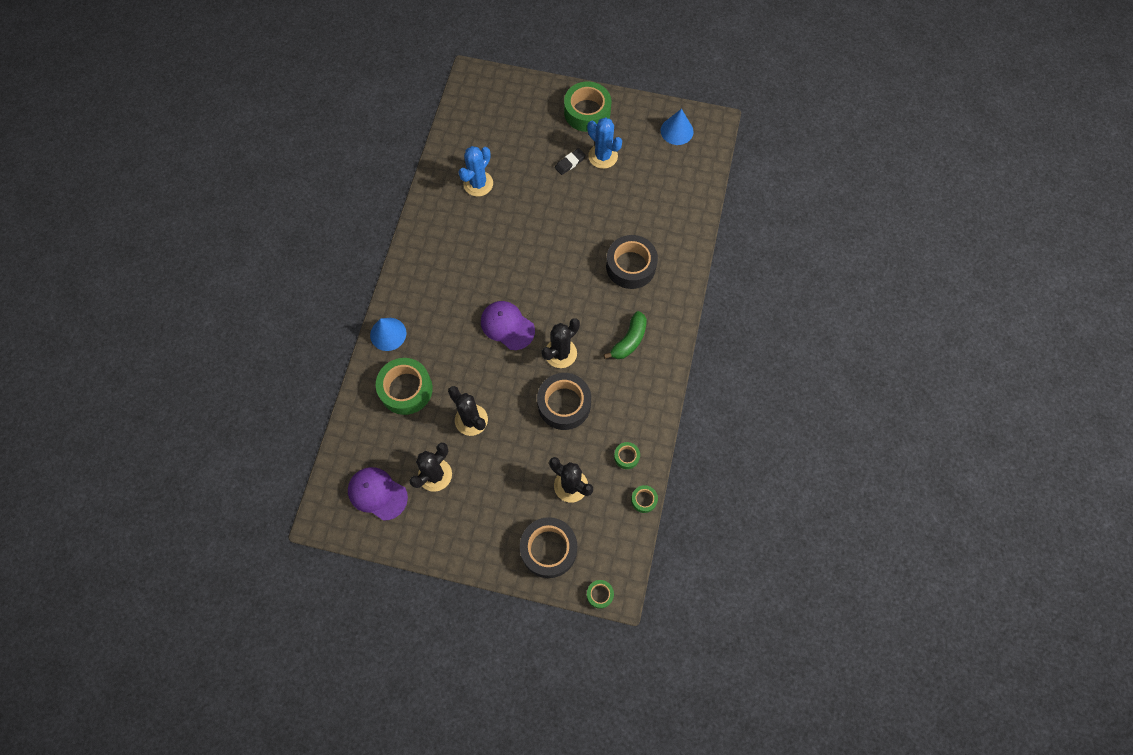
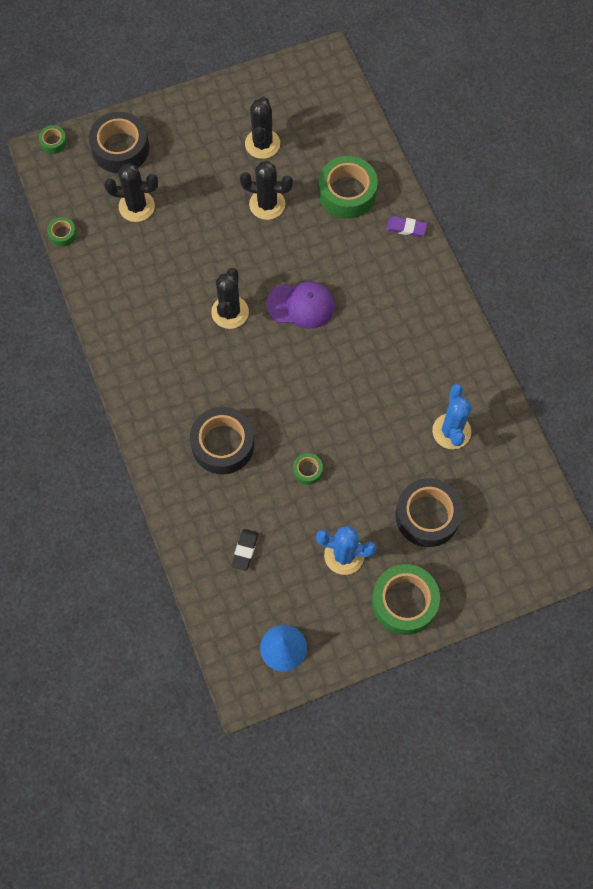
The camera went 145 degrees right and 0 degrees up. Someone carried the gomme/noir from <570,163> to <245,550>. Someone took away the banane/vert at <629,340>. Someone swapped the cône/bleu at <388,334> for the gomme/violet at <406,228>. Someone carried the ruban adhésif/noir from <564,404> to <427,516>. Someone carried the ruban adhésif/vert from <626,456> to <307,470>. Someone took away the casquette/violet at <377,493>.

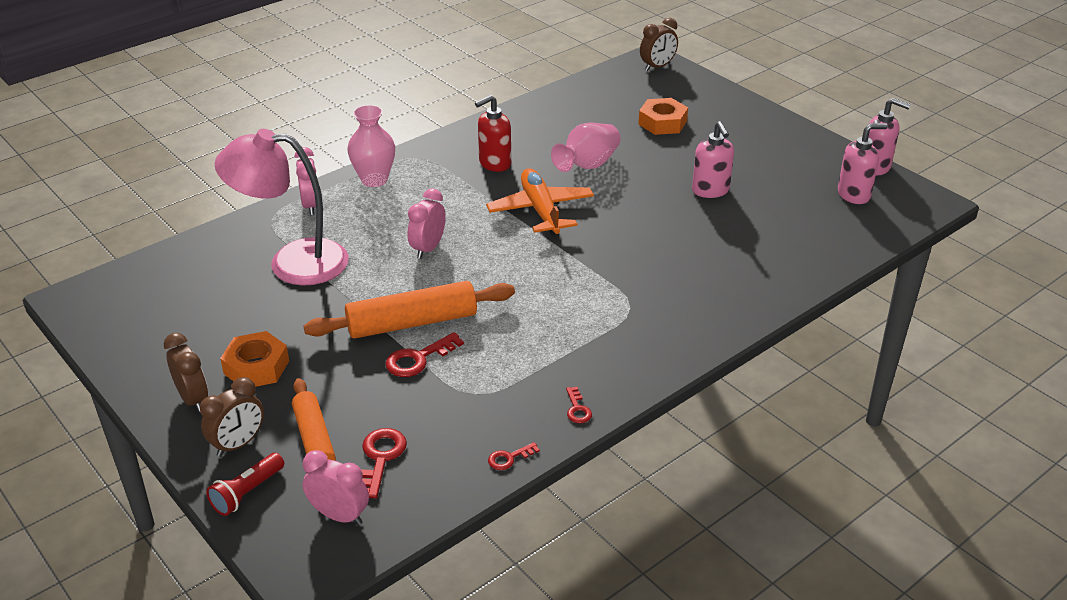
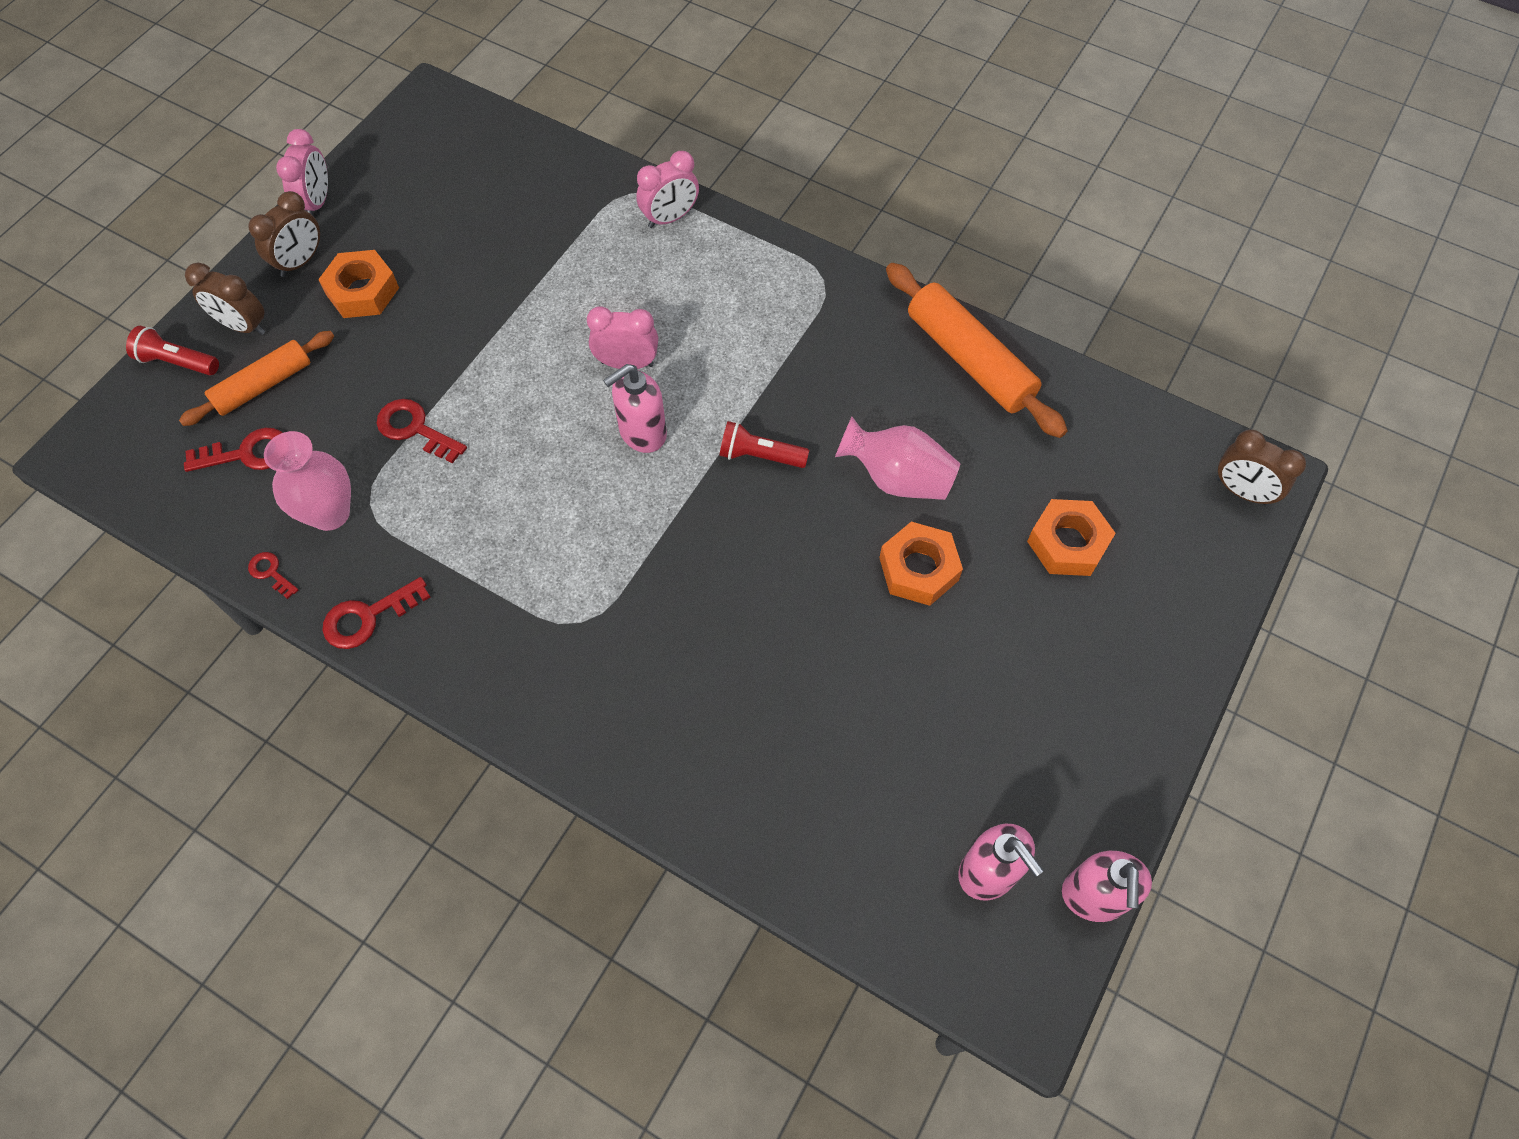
The camera went 70 degrees right and 25 degrees up. Someone took away the distributeur de savon/rouge at <494,163>. Someone carried the vase/rose from <374,180> to <330,513>. Someone carried the distributeur de savon/rose from <710,191> to <642,433>. Someone took away the lampe/rose at <292,262>. Someone swapped the avion/orange at <540,210> for the lampe de poche/rouge at <760,456>. Someone carried the rouleau à pâtisserie/orange from <412,323> to <969,360>. Someone scaled the clé/rouge at <577,409> by 1.71. Someone carried the réveil/rose from <339,515> to <317,202>. Someone put down the écrou/orange at <918,569>.

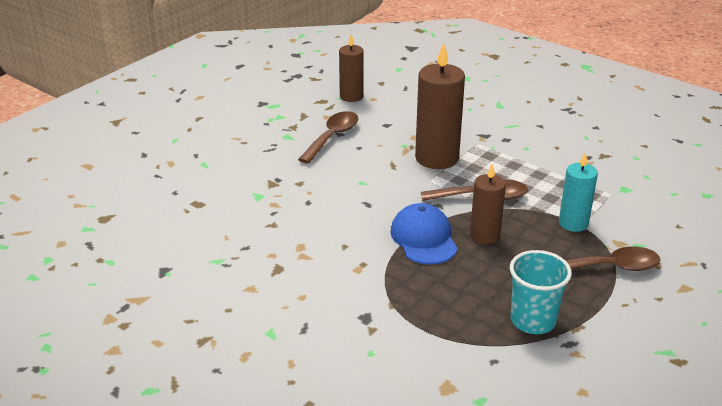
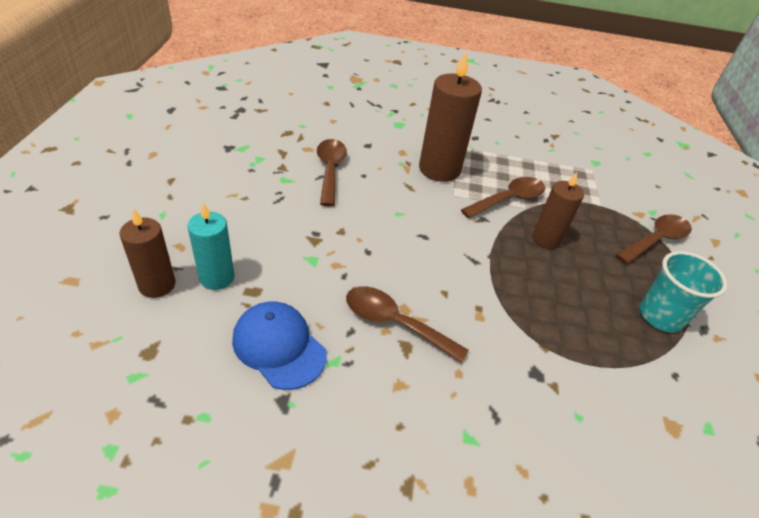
The camera went 35 degrees left and 10 degrees up. Someone carried the bougie/marron from <351,96> to <157,285>. Someone carried the bougie/turquoise from <573,223> to <217,277>. Someone carried the casquette/bleu from <424,238> to <279,346>. Someone put down the cuillère/marron at <395,323>.

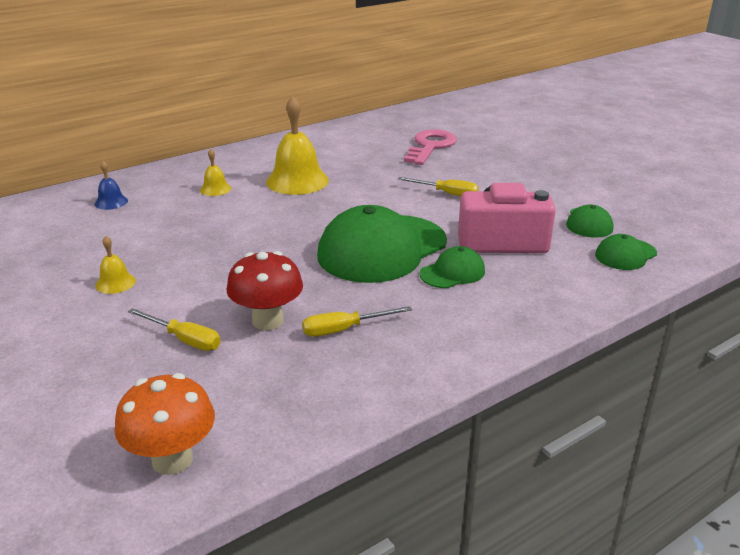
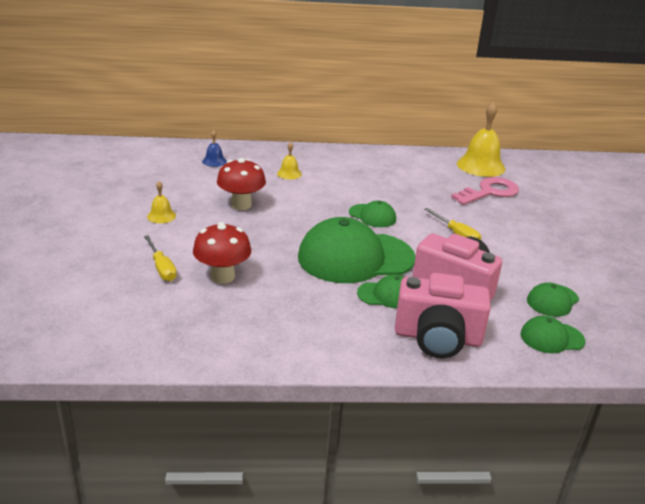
The camera went 30 degrees right and 0 degrees up. Someone carried the cloche/jaune from <297,181> to <481,166>. Someone took away the tournevis/jaune at <344,329>. Someone took away the champignon/orange at <172,460>. Someone put down the champignon/rouge at <241,205>. Someone put down the casquette/vert at <372,216>. Someone put down the appareil photo/rose at <437,338>.

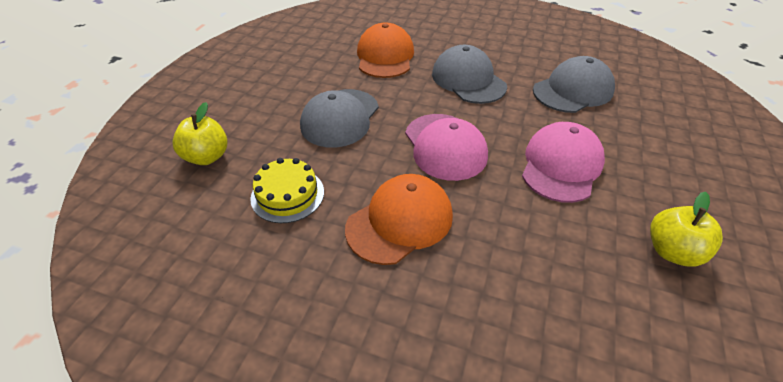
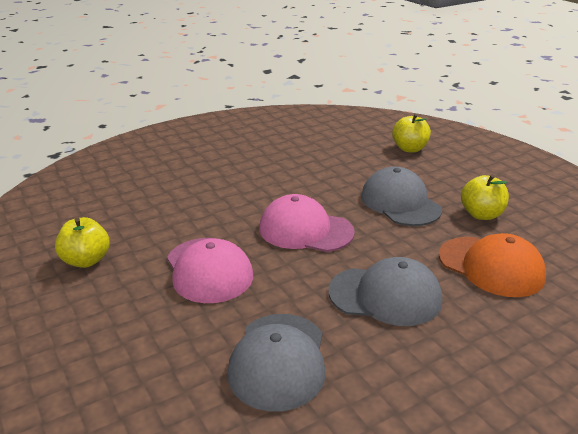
The camera went 130 degrees right and 15 degrees down. Someone took away the gâteau/jaune at <287,195>. Someone took away the casquette/orange at <400,221>. Someone put down the pomme/jaune at <481,214>.

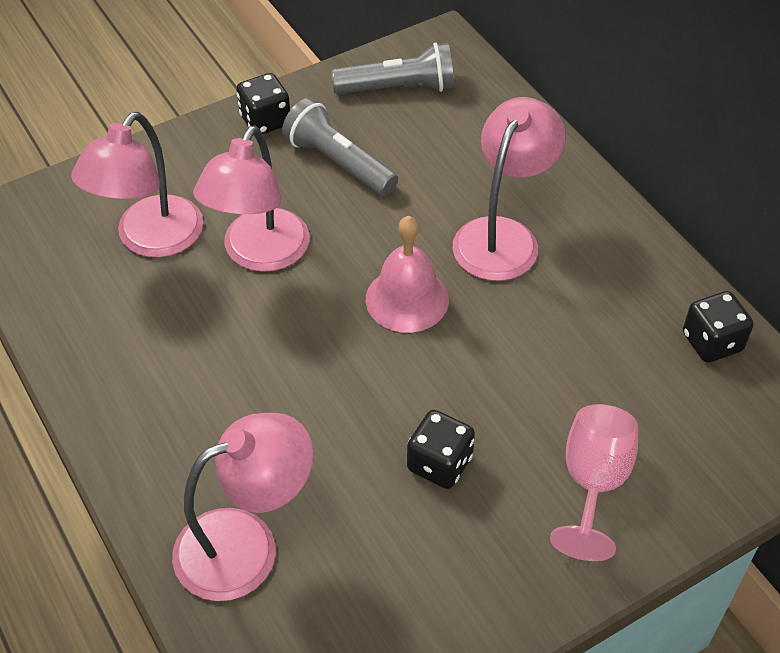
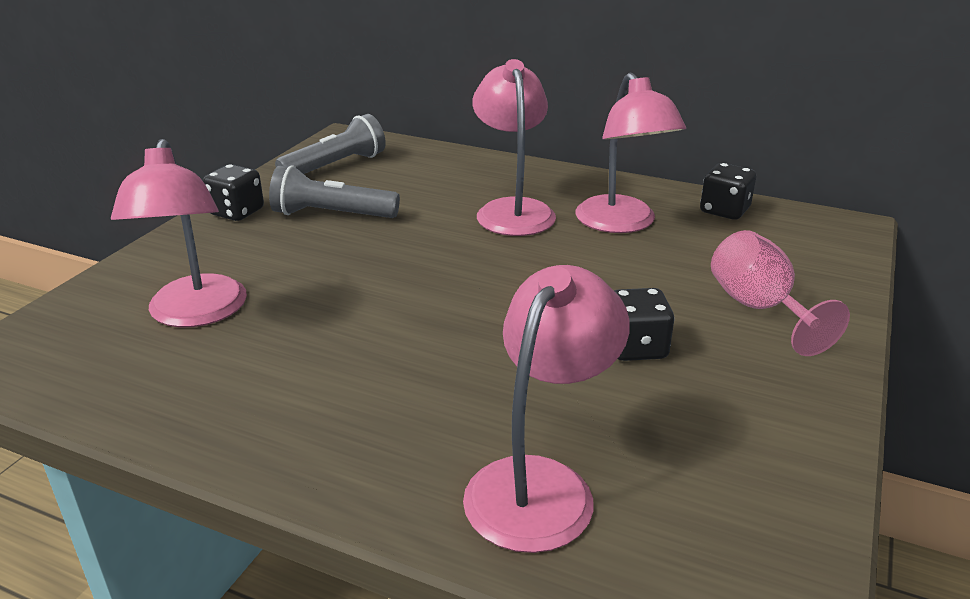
The camera went 35 degrees left and 20 degrees down. Someone carried the lampe/rose from <259,254> to <622,224>. Someone took away the cloche/rose at <407,299>.

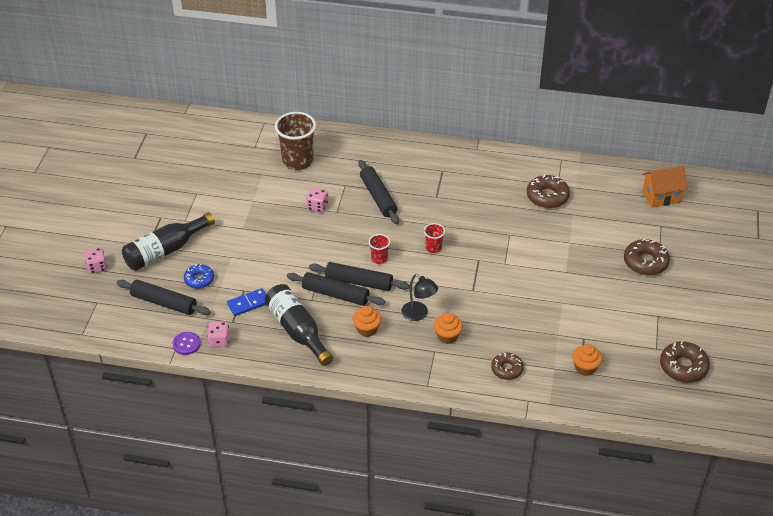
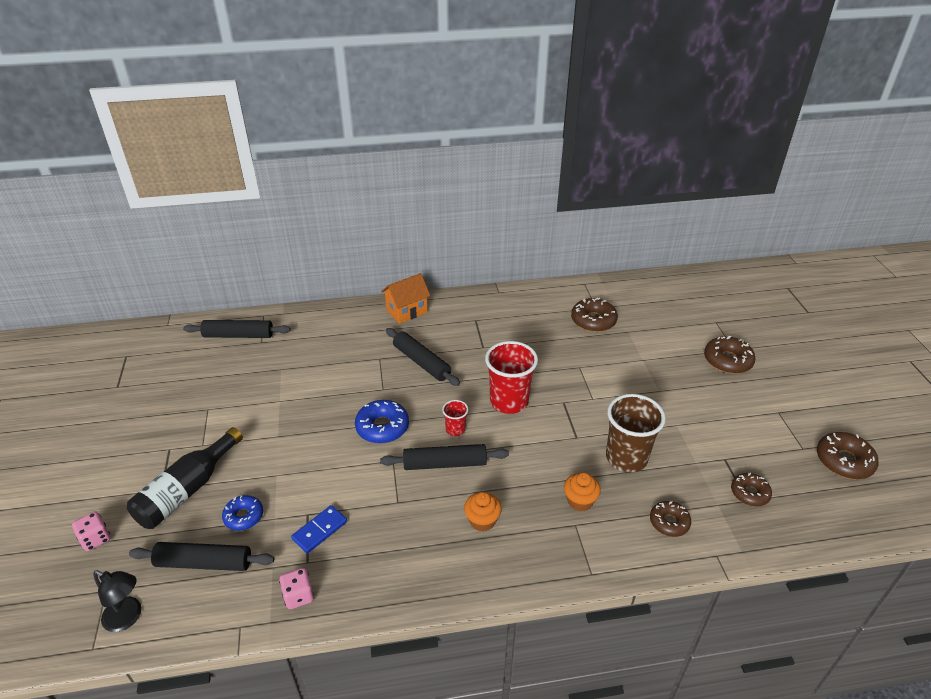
The camera went 20 degrees left and 5 degrees down. Someone carried the gobelet/marron from <297,161> to <626,458>. Someone carried the maison/orange from <661,197> to <407,311>. Someone took away the dé/rose at <317,206>. Someone scaled the gobelet/rouge at <433,248> by 2.04. Someone carried the rouleau à pâtisserie/noir from <335,294> to <238,335>. Someone carried the lampe/noir from <419,314> to <128,618>. Someone took away the bouteille/noir at <297,331>. Someone took away the bouton/violet at <186,344>. Someone swapped the muffin/orange at <585,368> for the beignet/marron at <749,493>. Someone put down the beignet/bleu at <382,427>.

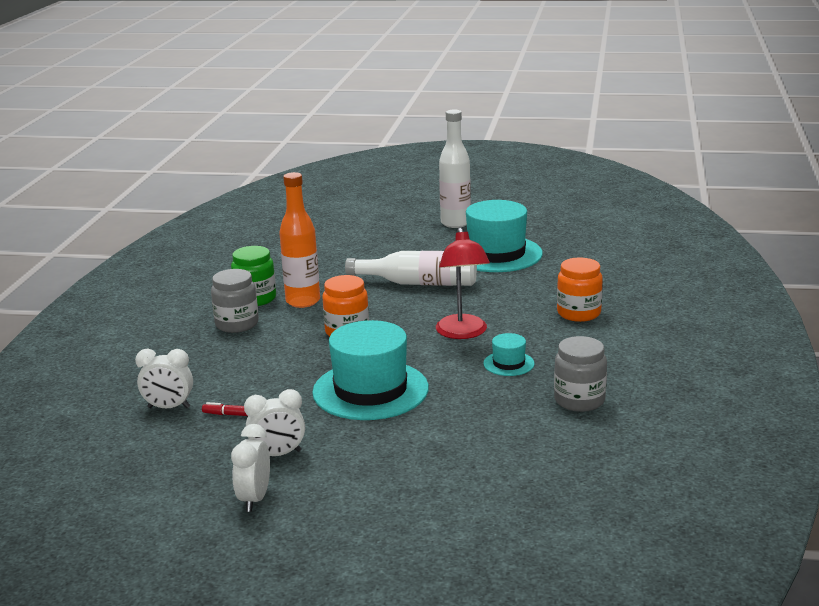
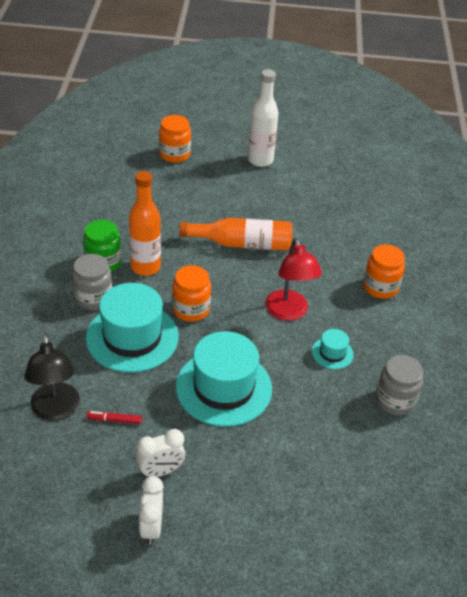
The camera went 10 degrees left and 20 degrees up. Someone carried the chapeau/turquoise from <496,254> to <132,337>. Someone repainted the bouteille/blanc at <419,283>, which became the bouteille/orange at <242,244>. Someone swapped the réveil/blanc at <169,407> for the lampe/noir at <56,410>. Someone put down the bocal/orange at <174,154>.

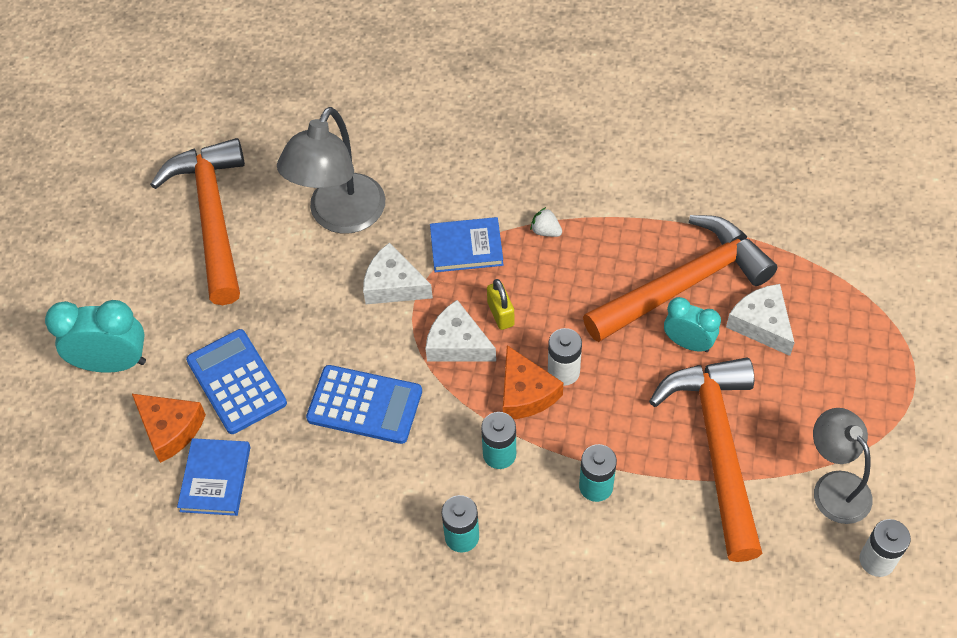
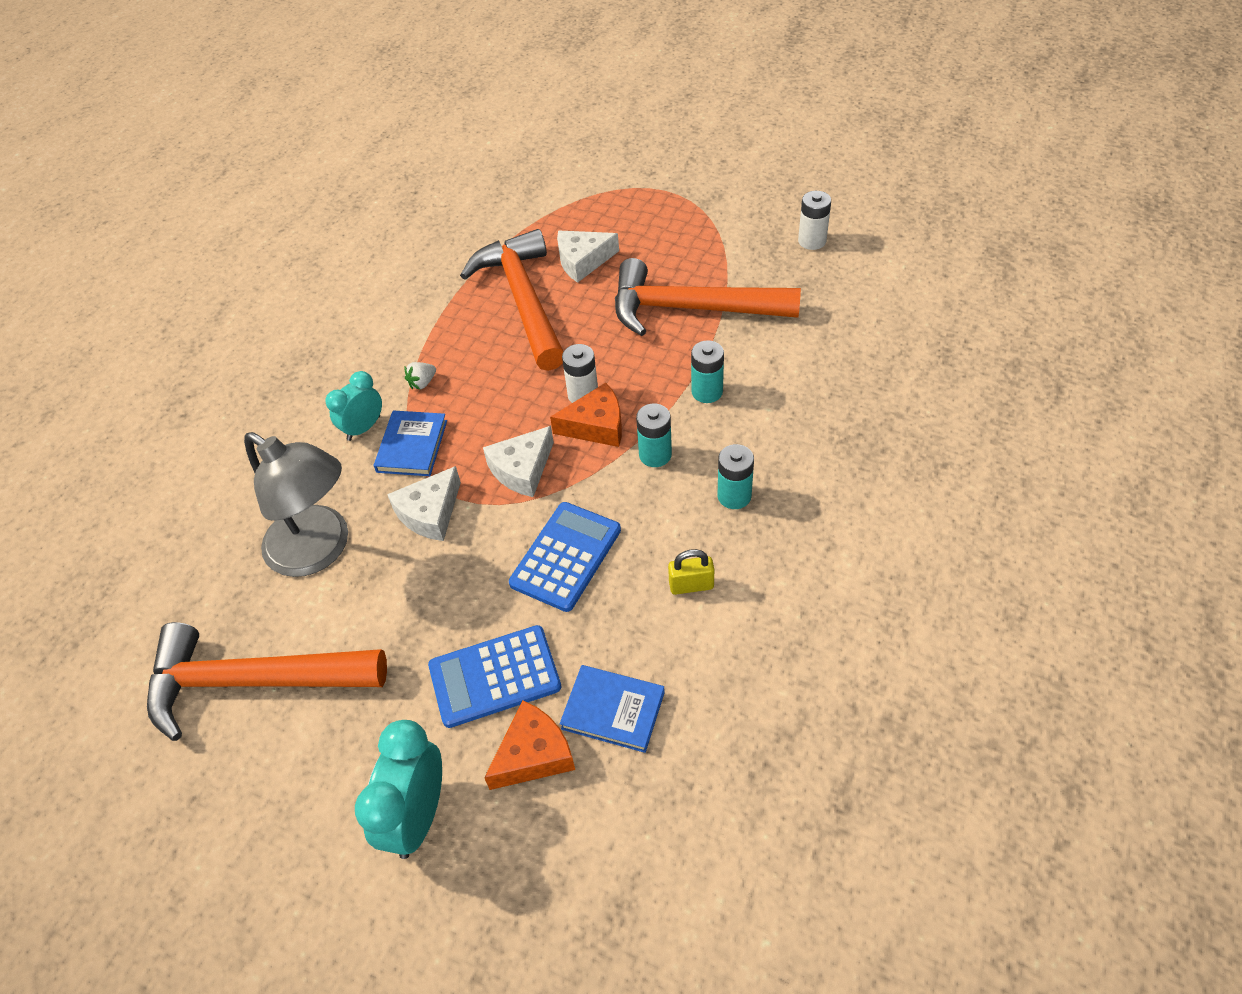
The camera went 75 degrees left and 5 degrees down. Someone carried the cadenas/jaune from <500,314> to <691,585>. Someone carried the réveil/turquoise from <688,343> to <363,428>. Someone took away the lampe/gris at <834,486>.

